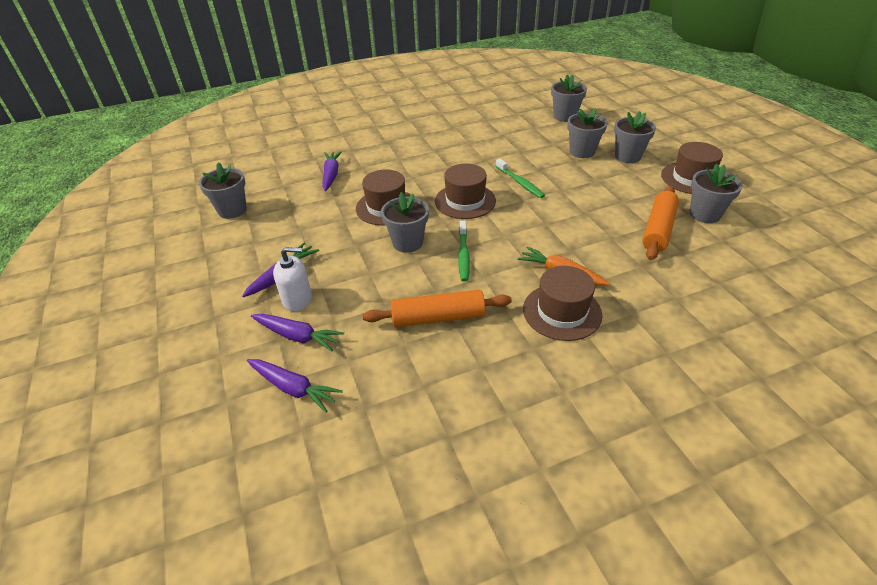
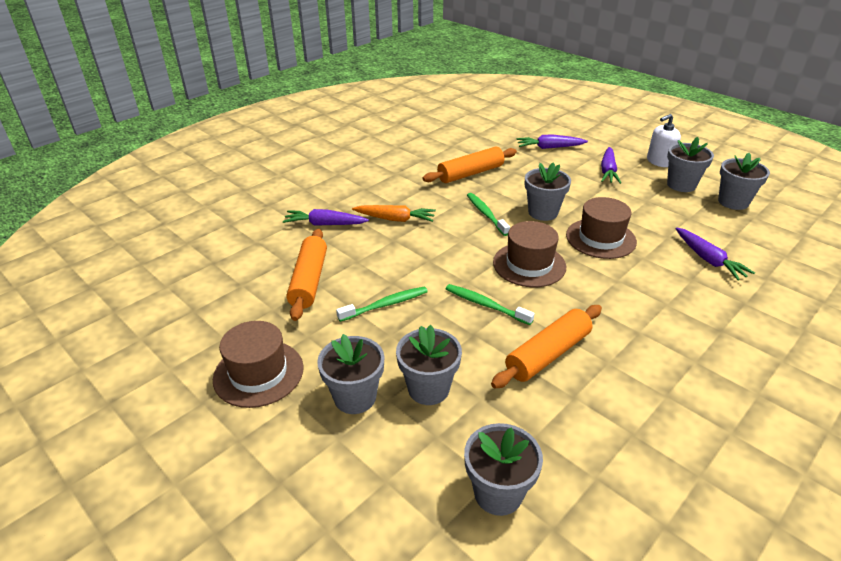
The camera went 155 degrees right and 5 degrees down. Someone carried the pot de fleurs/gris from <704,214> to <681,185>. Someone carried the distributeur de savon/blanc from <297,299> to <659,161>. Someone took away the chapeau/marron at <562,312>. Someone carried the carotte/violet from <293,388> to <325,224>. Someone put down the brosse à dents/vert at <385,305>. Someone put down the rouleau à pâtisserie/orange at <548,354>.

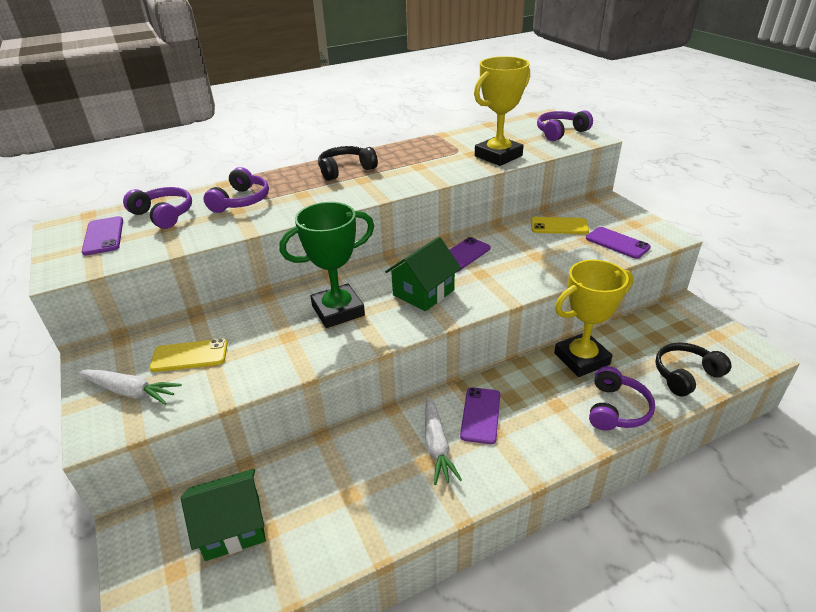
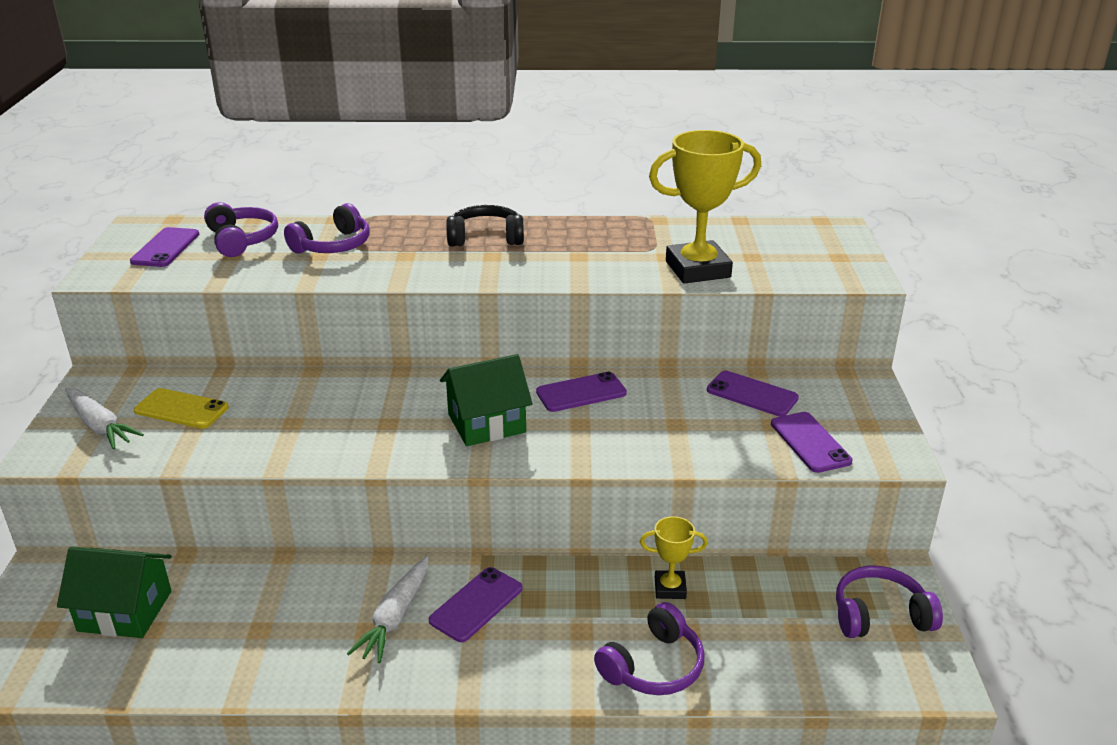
The camera went 25 degrees right and 5 degrees down. Someone carried the casque audio/violet from <560,132> to <880,615>. Someone took away the trophée/vert at <338,311>. Someone repainted the téléphone/jaune at <559,226>, which became the téléphone/violet at <752,394>. Someone scaled the trophée/jaune at <581,359> by 0.50. Someone took away the casque audio/noir at <686,375>.

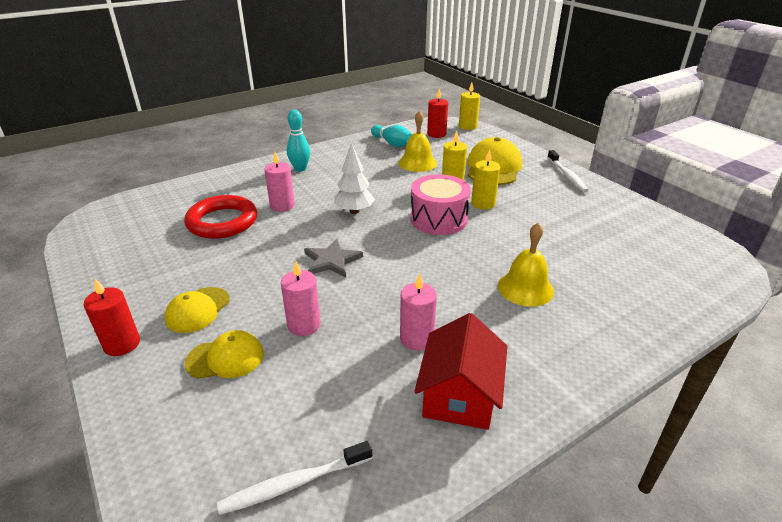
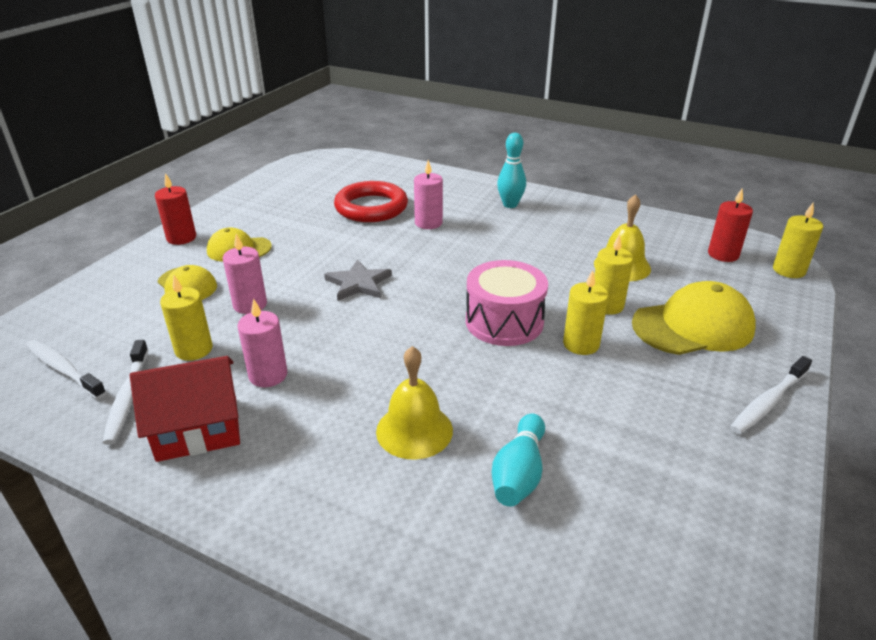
The camera went 60 degrees right and 0 degrees up. Someone carried the quille/turquoise from <392,143> to <519,473>. Someone took away the arbre/blanc at <354,211>. Someone put down the bougie/jaune at <194,349>. Someone put down the brosse à dents/blanc at <127,398>.

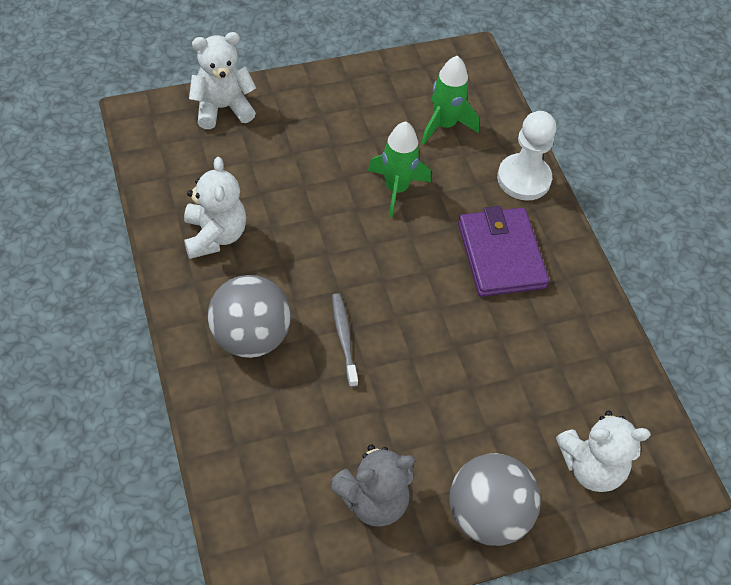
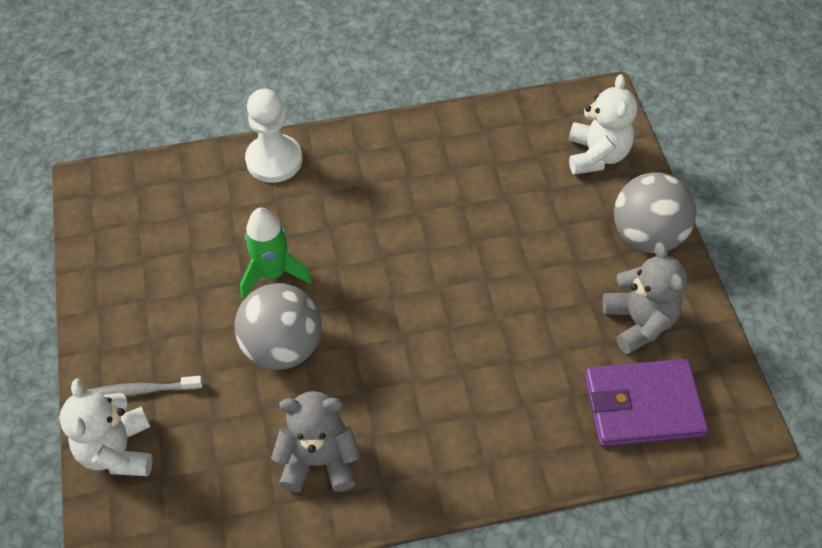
The camera went 80 degrees left and 0 degrees up. Someone took away the fusée/vert at <444,125>. Someone repainted the ours en peluche/blanc at <215,235>, which became the ours en peluche/gris at <319,461>. Someone carried the portefeuille/violet from <501,255> to <643,405>. Someone carried the balle/gris from <250,337> to <282,347>. Someone carried the brosse à dents/gris from <344,338> to <142,390>.

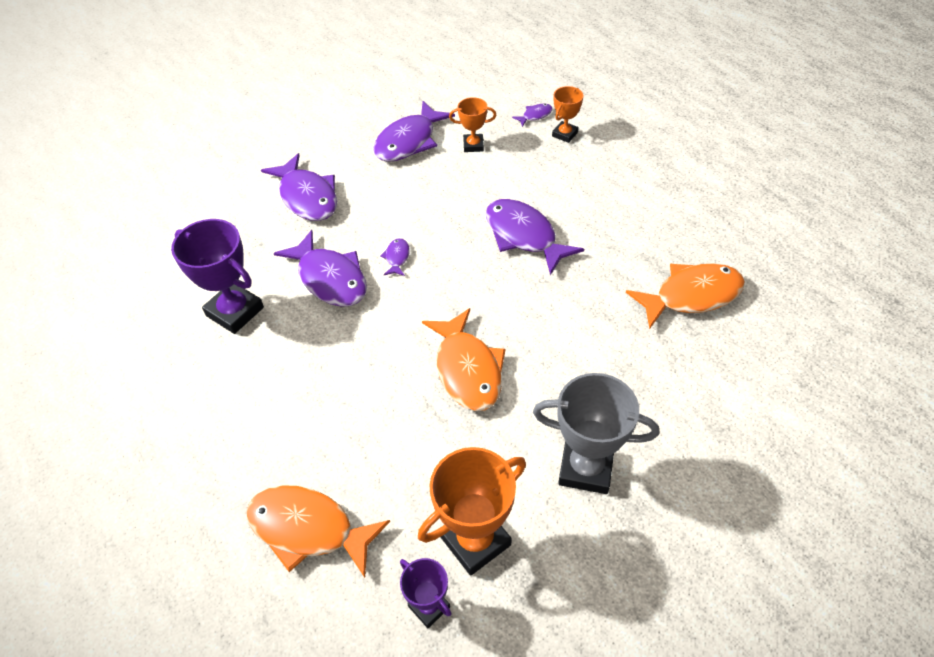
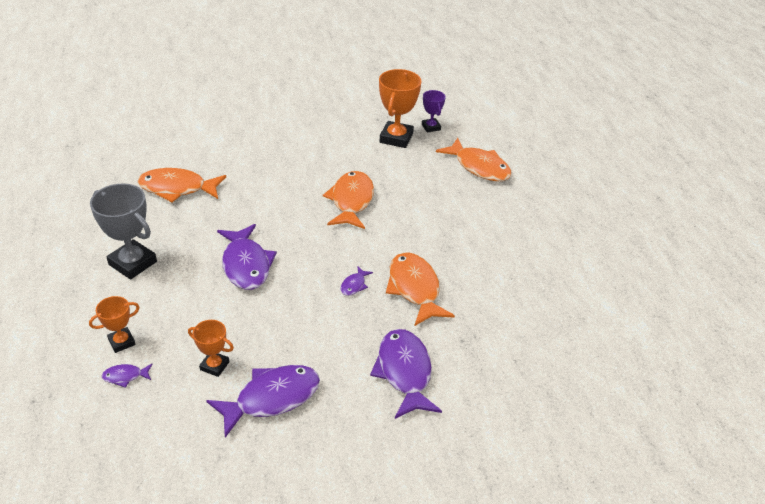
The camera went 160 degrees left and 10 degrees down. Someone took away the trophée/violet at <235,311>. Someone repainted the poisson/violet at <330,278>, which became the poisson/orange at <414,288>. Someone carried the trophée/gris from <585,468> to <133,263>. Someone rotated the trophée/orange at <475,541> by 60 degrees counterclockwise.

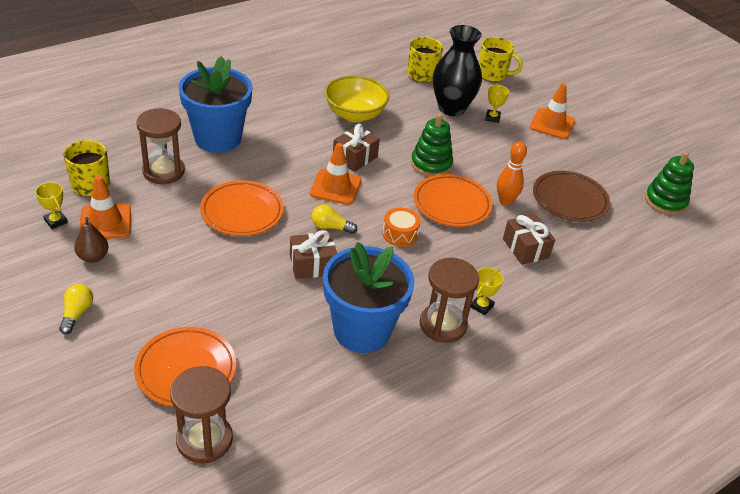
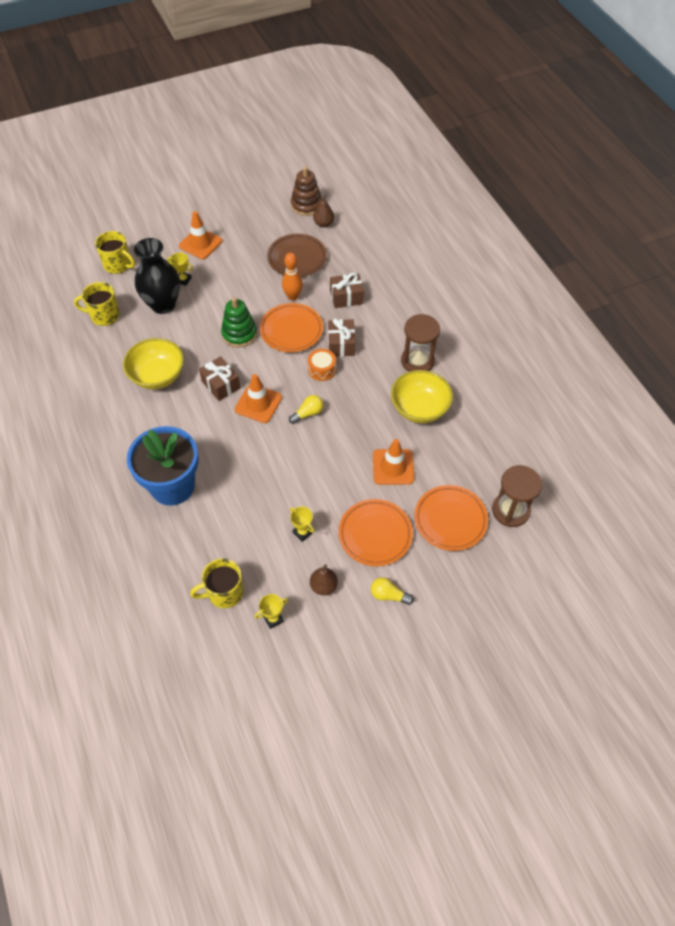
The camera went 75 degrees left and 15 degrees up. Someone rotated the tasse/jaune at <493,74> by 90 degrees clockwise. Someone took away the sablier/marron at <163,171>. Someone repainted the jouet à empiler/vert at <665,201>, which became the jouet à empiler/marron at <306,205>. Someone carried the cône de chantier/orange from <105,222> to <393,467>. Someone carried the assiette/orange from <242,212> to <375,534>. Someone rotated the ampoule/jaune at <330,227> by 150 degrees counterclockwise. Someone carried the cadeau/marron from <312,265> to <341,344>. Someone swapped the pot de fleurs/bleu at <362,330> for the bol/jaune at <419,408>. Someone carried the trophée/jaune from <481,306> to <302,532>. Someone put down the poire/marron at <323,224>.

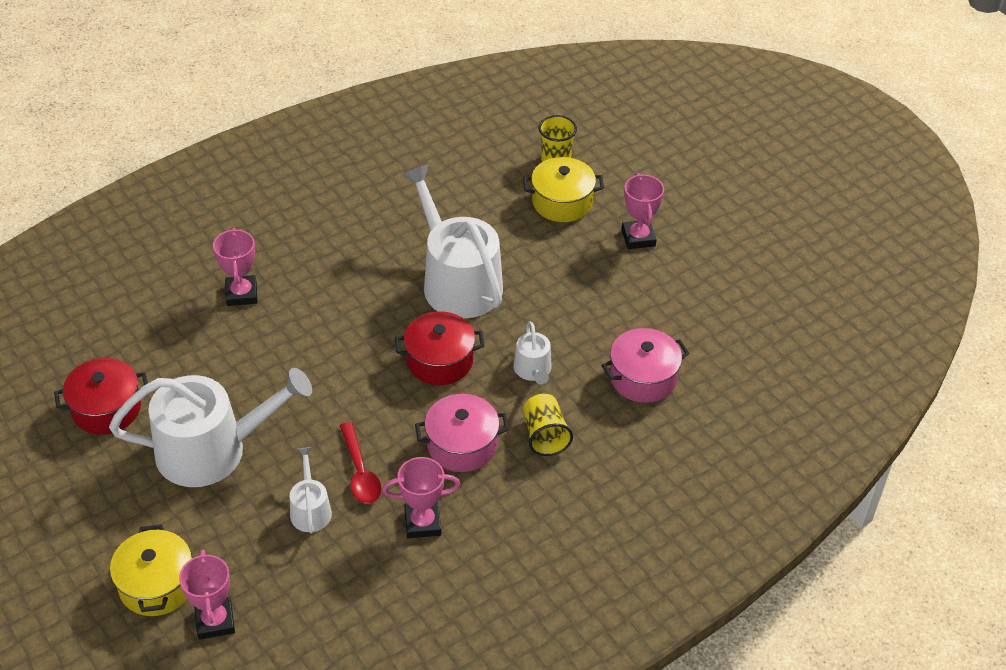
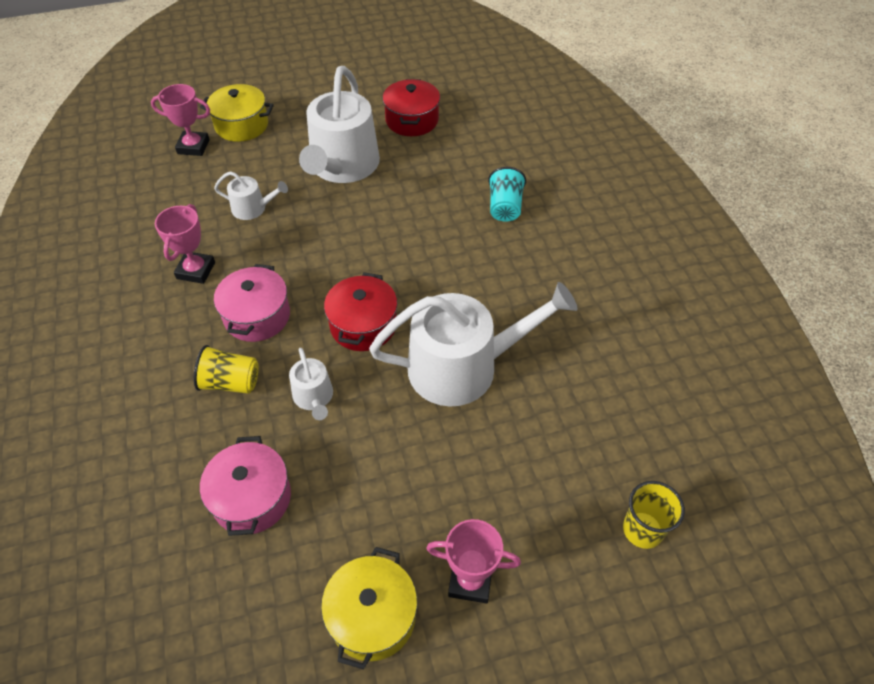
The camera went 110 degrees right and 5 degrees up. Someone carried the marmite/jaune from <562,202> to <372,616>. Someone swapped the trophée/rose at <241,294> for the gobelet/turquoise at <505,207>. Someone rotated the arrosoir/blanc at <533,370> by 120 degrees counterclockwise. Someone took away the cuillère/rouge at <360,471>.

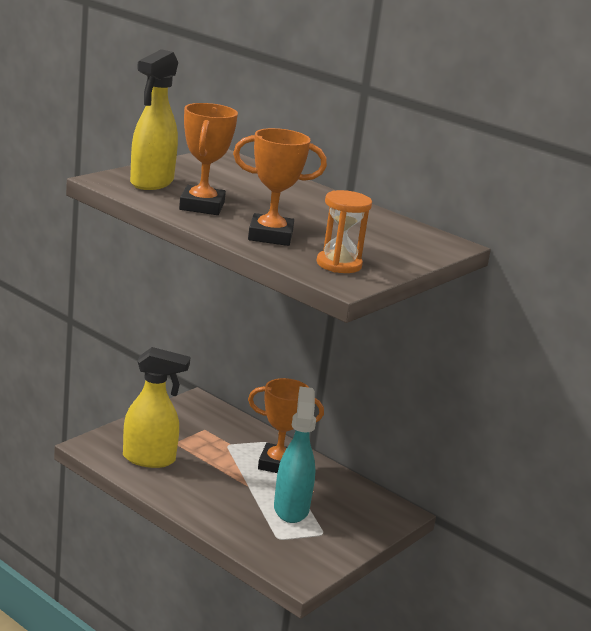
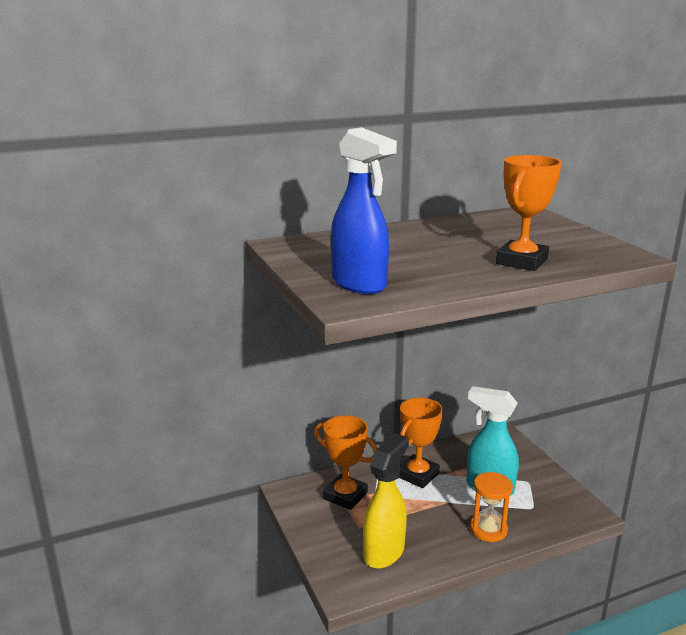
The camera went 60 degrees left and 0 degrees up. Someone repainted the vaporisateur/jaune at <151,183>, which became the vaporisateur/bleu at <359,284>. Someone carried the trophée/orange from <202,206> to <345,496>. Someone carried the sablier/orange from <339,264> to <488,529>.

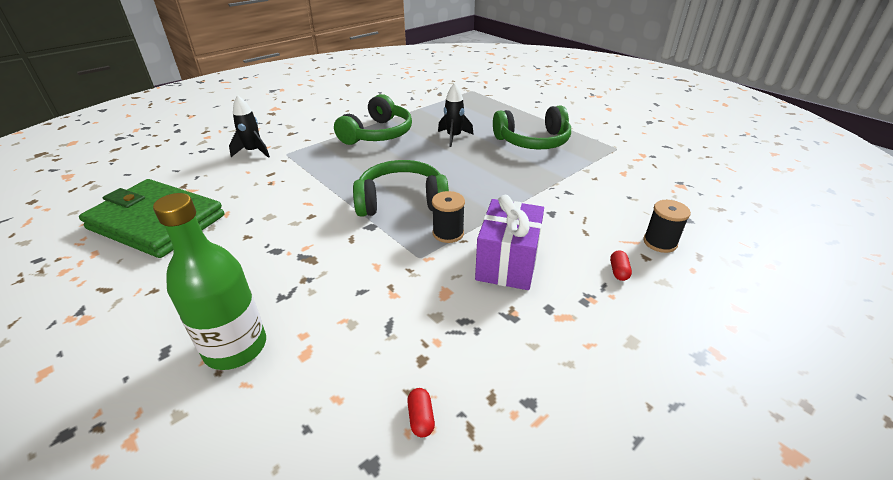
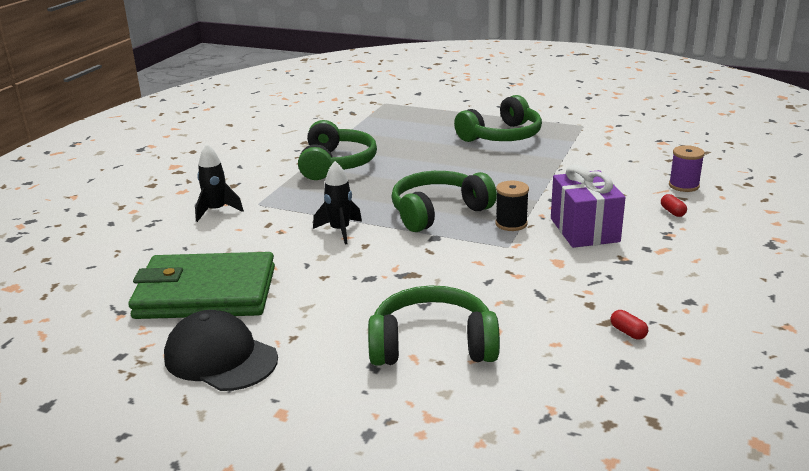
The camera went 25 degrees left and 10 degrees down. Someone carried the fusée/noir from <454,137> to <340,231>. Someone swapped the bouteille/vert at <235,347> for the casque audio/vert at <432,344>. Someone repainted the bobine/noir at <660,242>, which became the bobine/violet at <683,186>. Someone put down the casquette/noir at <220,358>.

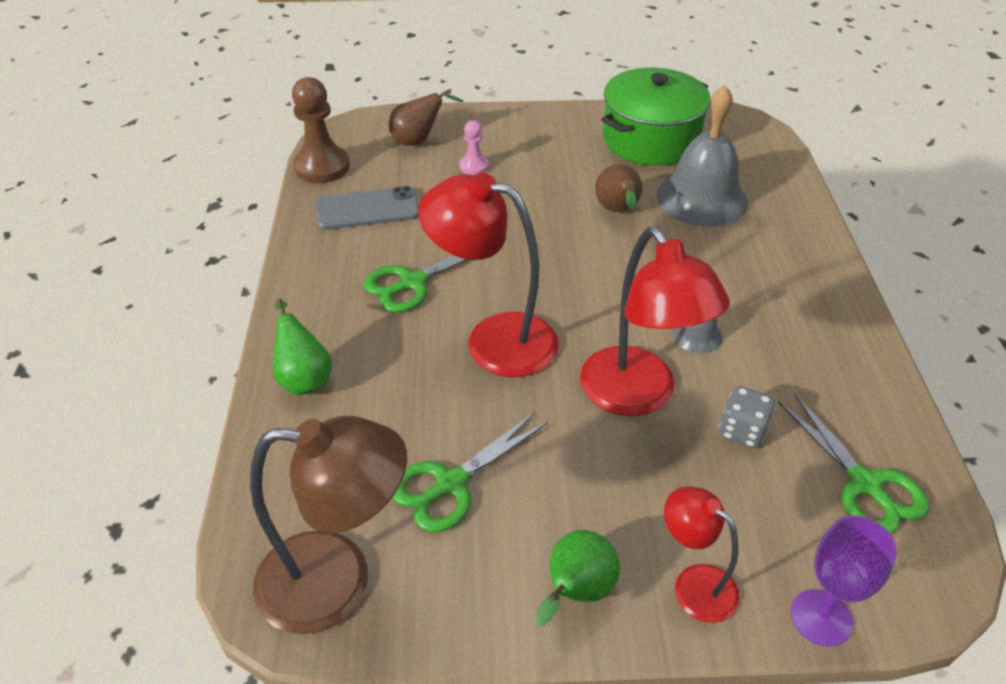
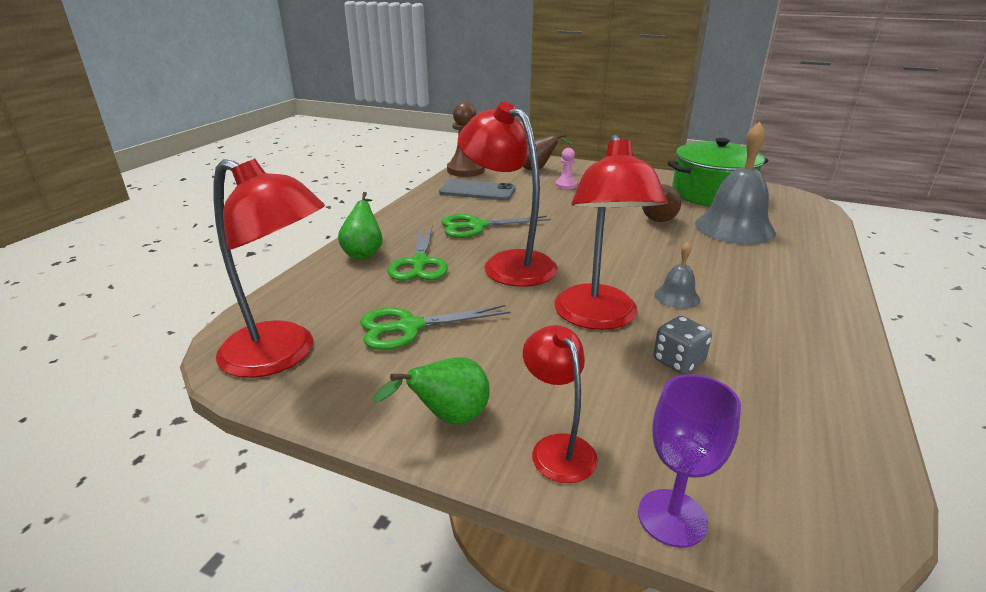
The camera went 25 degrees right and 15 degrees down. Someone carried the ciseaux/vert from <865,484> to <419,263>. Someone repainted the lampe/marron at <337,581>, which became the lampe/rouge at <282,355>.

